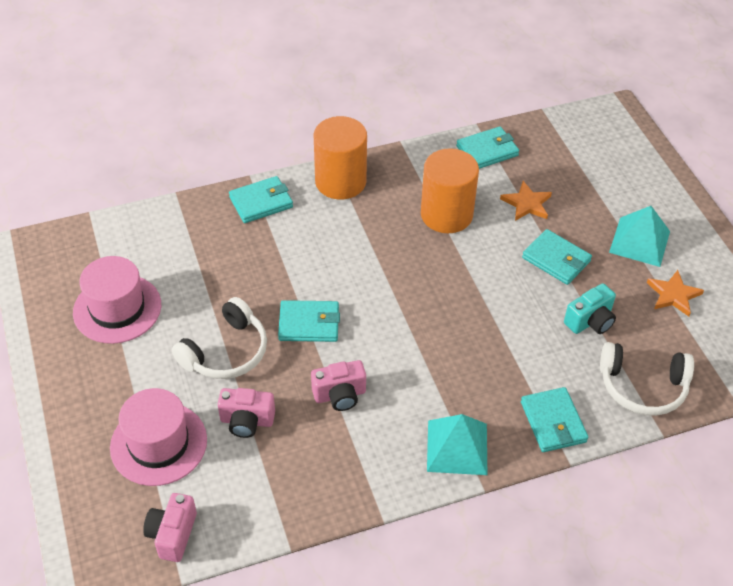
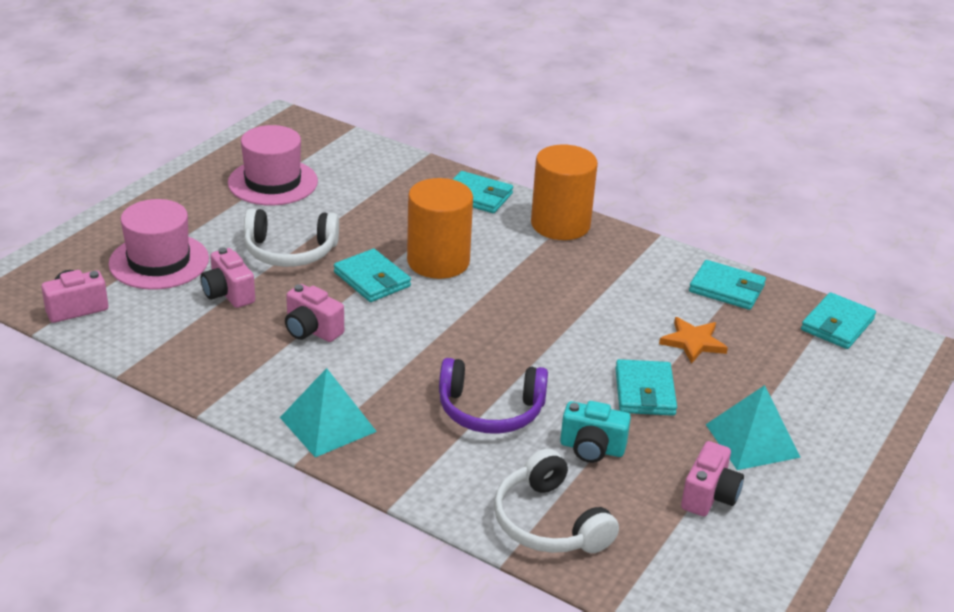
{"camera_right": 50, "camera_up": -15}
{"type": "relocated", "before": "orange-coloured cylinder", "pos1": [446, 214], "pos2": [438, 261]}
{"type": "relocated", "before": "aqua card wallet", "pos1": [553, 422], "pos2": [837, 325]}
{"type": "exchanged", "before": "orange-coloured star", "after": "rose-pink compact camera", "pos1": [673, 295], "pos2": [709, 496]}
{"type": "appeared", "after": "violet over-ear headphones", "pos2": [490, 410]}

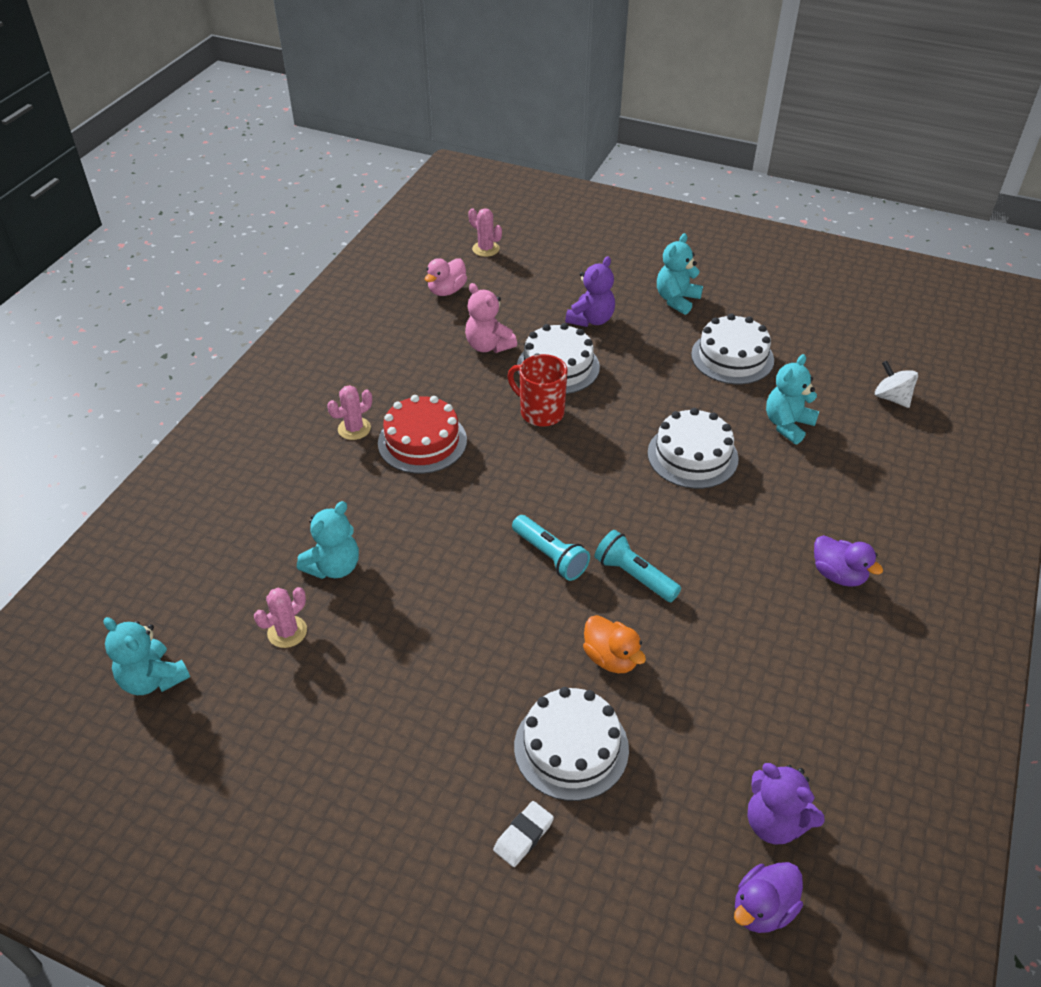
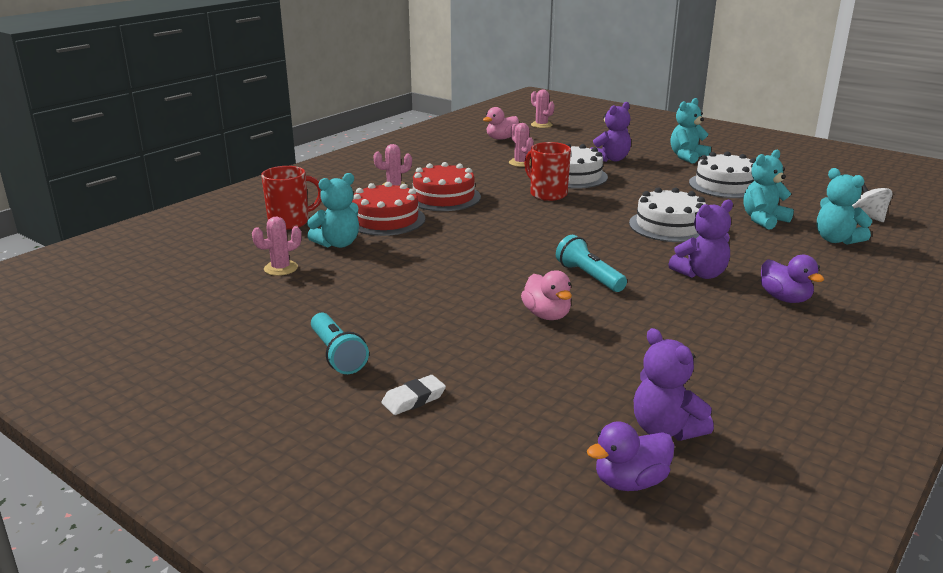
{"camera_right": 15, "camera_up": -20}
{"type": "relocated", "before": "aqua teddy", "pos1": [153, 679], "pos2": [836, 240]}
{"type": "exchanged", "before": "rose-pink teddy", "after": "rose-pink prickly plant", "pos1": [488, 346], "pos2": [521, 163]}
{"type": "relocated", "before": "aqua torch", "pos1": [550, 556], "pos2": [337, 355]}
{"type": "missing", "before": "pure white gateau", "pos1": [571, 747]}
{"type": "colour", "before": "orange-coloured duck", "after": "rose-pink duck", "pos1": [611, 658], "pos2": [547, 315]}
{"type": "appeared", "after": "crimson mug", "pos2": [290, 222]}
{"type": "appeared", "after": "crimson gateau", "pos2": [386, 220]}
{"type": "appeared", "after": "violet teddy", "pos2": [700, 274]}

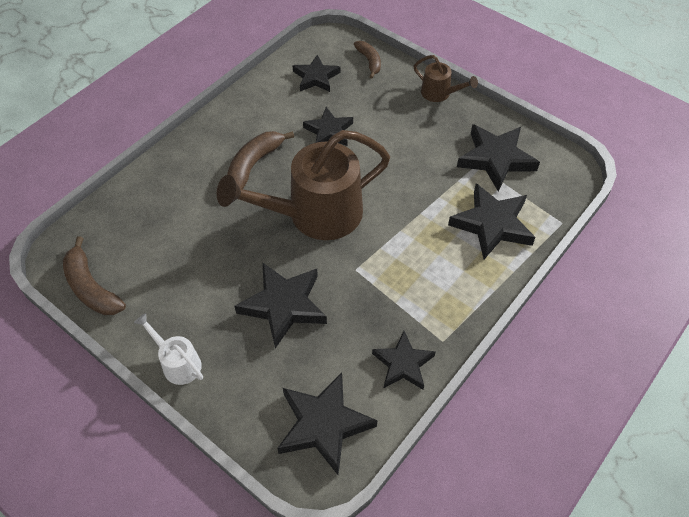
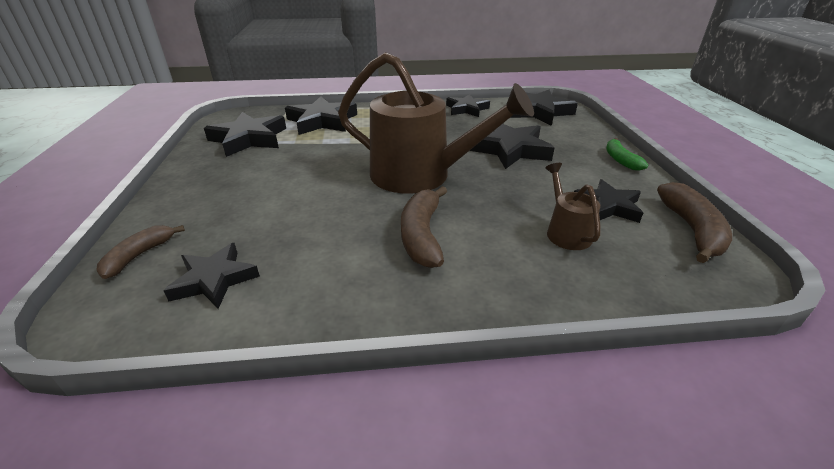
{"camera_right": -135, "camera_up": -20}
{"type": "exchanged", "before": "pure white watering pot", "after": "emerald banana", "pos1": [177, 363], "pos2": [620, 160]}
{"type": "spun", "before": "brown banana", "pos1": [254, 164], "pos2": [422, 235], "turn": 105}
{"type": "relocated", "before": "black star", "pos1": [329, 131], "pos2": [608, 206]}
{"type": "relocated", "before": "brown watering pot", "pos1": [440, 93], "pos2": [565, 231]}

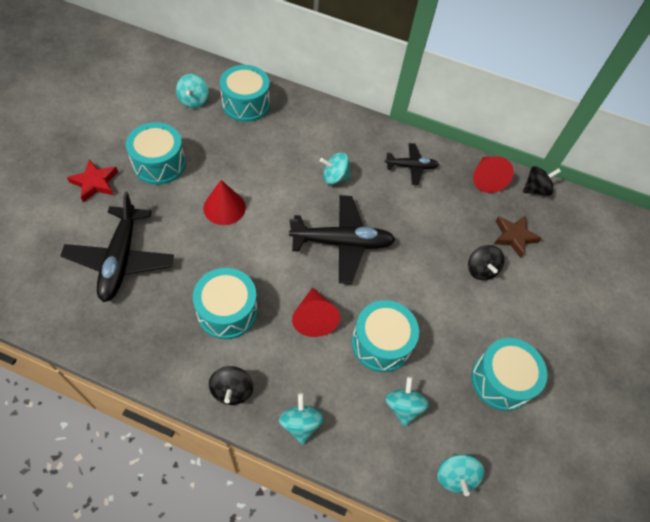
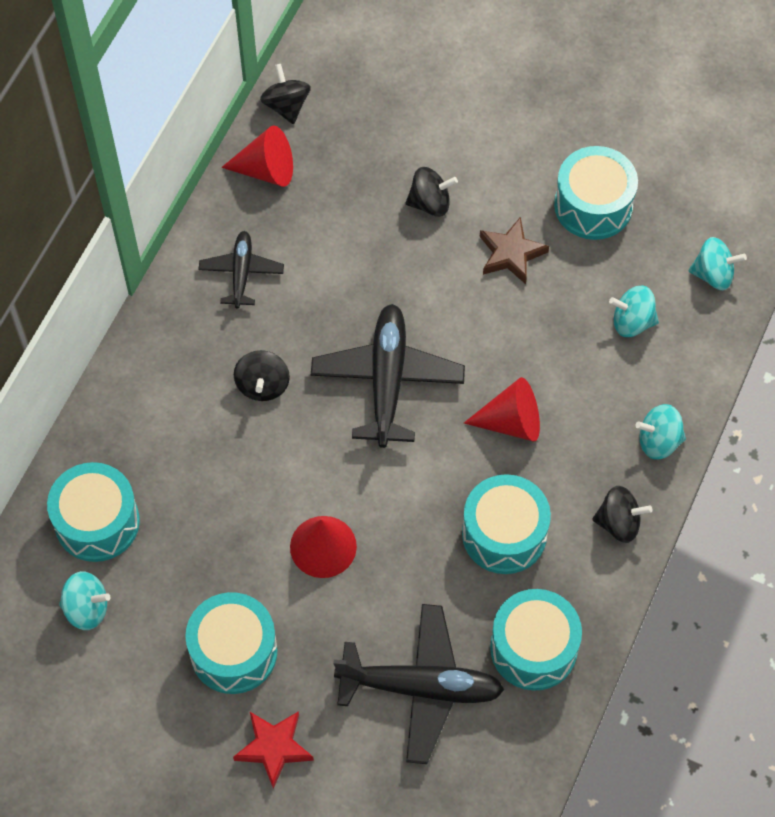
{"camera_right": -80, "camera_up": 5}
{"type": "colour", "before": "aqua toy top", "after": "black toy top", "pos1": [334, 177], "pos2": [262, 385]}
{"type": "relocated", "before": "aqua drum", "pos1": [381, 343], "pos2": [533, 648]}
{"type": "relocated", "before": "brown star", "pos1": [514, 237], "pos2": [511, 254]}

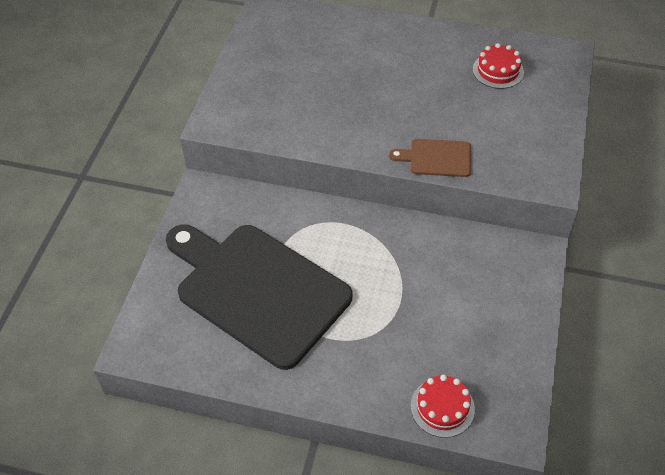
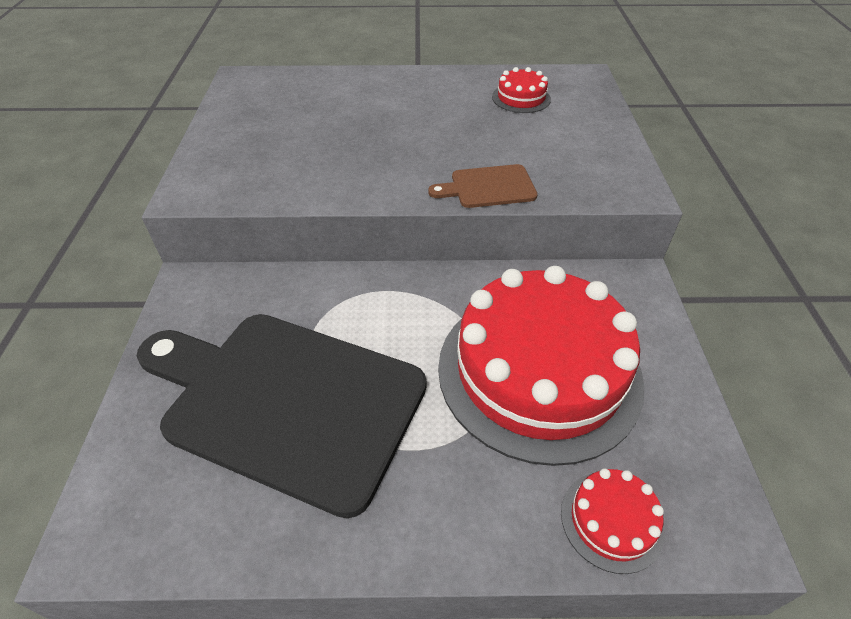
{"camera_right": -15, "camera_up": -5}
{"type": "appeared", "after": "crimson gateau", "pos2": [539, 371]}

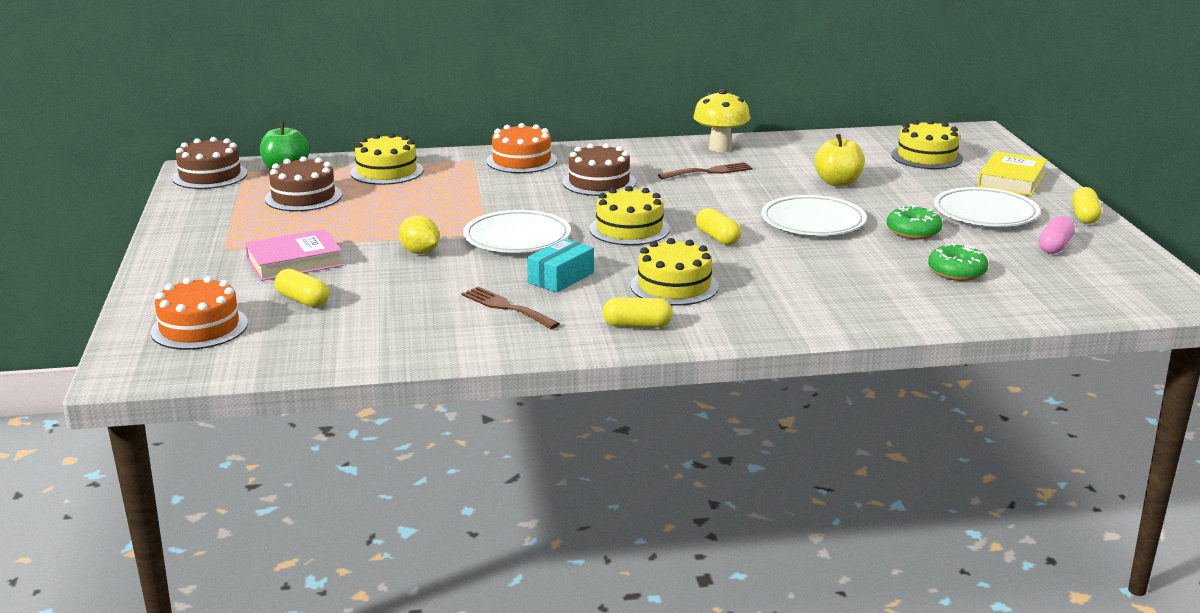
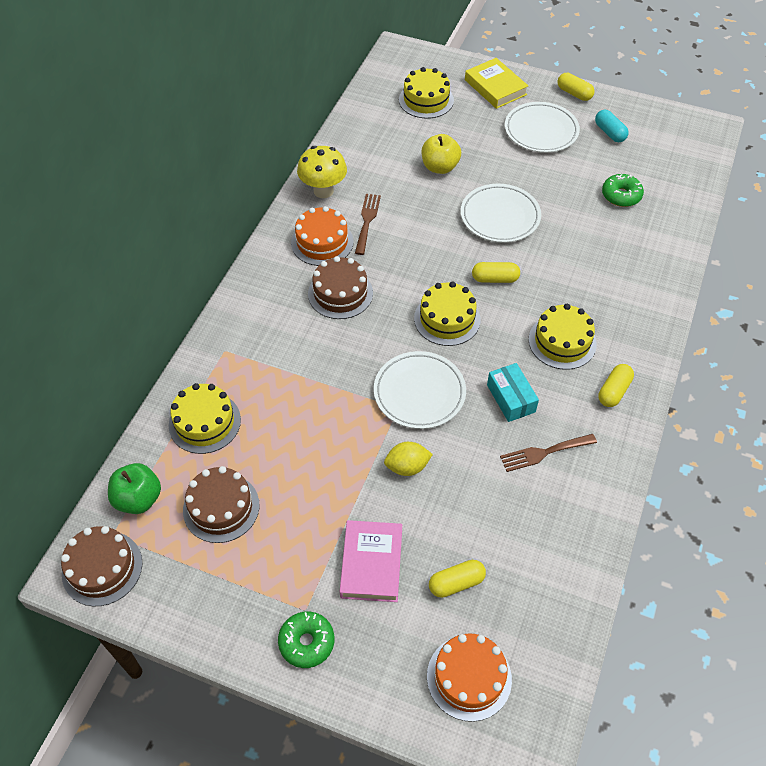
{"camera_right": -60, "camera_up": 30}
{"type": "relocated", "before": "orange-coloured gateau", "pos1": [521, 161], "pos2": [322, 242]}
{"type": "relocated", "before": "emerald glazed donut", "pos1": [913, 232], "pos2": [306, 642]}
{"type": "colour", "before": "rose-pink pill", "after": "aqua pill", "pos1": [1054, 246], "pos2": [609, 133]}

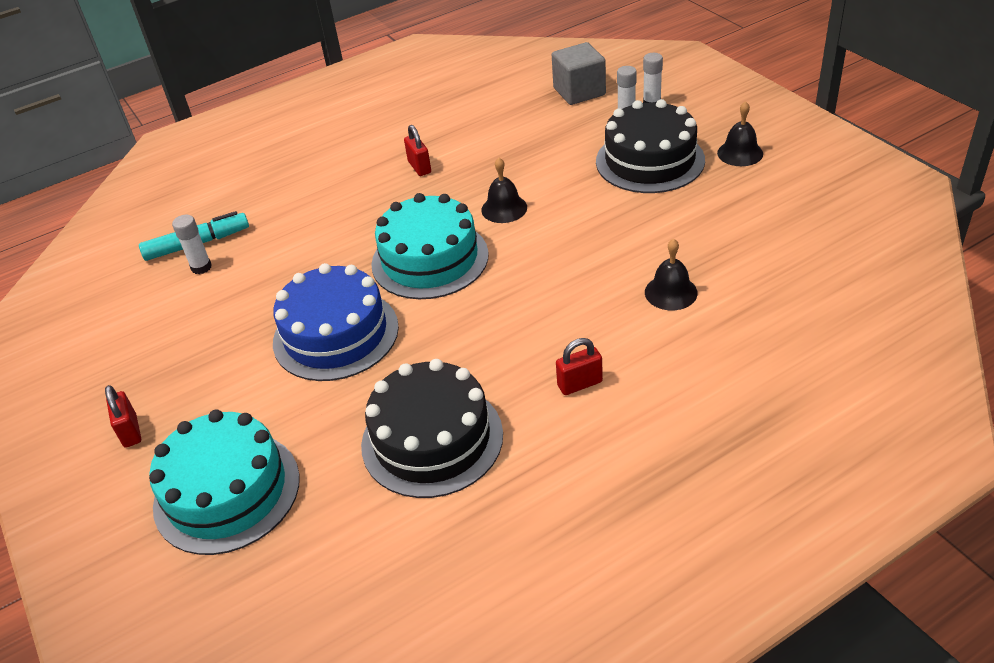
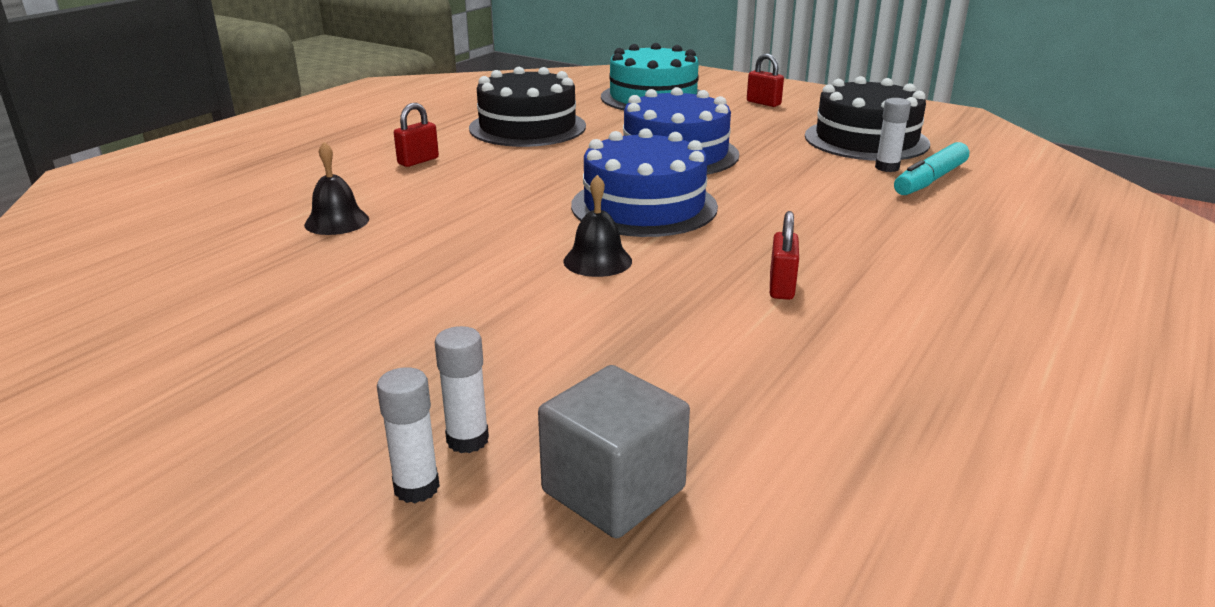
{"camera_right": 150, "camera_up": -15}
{"type": "colour", "before": "aqua gateau", "after": "cobalt gateau", "pos1": [430, 259], "pos2": [644, 206]}
{"type": "spun", "before": "crimson padlock", "pos1": [419, 167], "pos2": [781, 287], "turn": 60}
{"type": "relocated", "before": "black gateau", "pos1": [650, 160], "pos2": [866, 140]}
{"type": "missing", "before": "black hand bell", "pos1": [740, 153]}

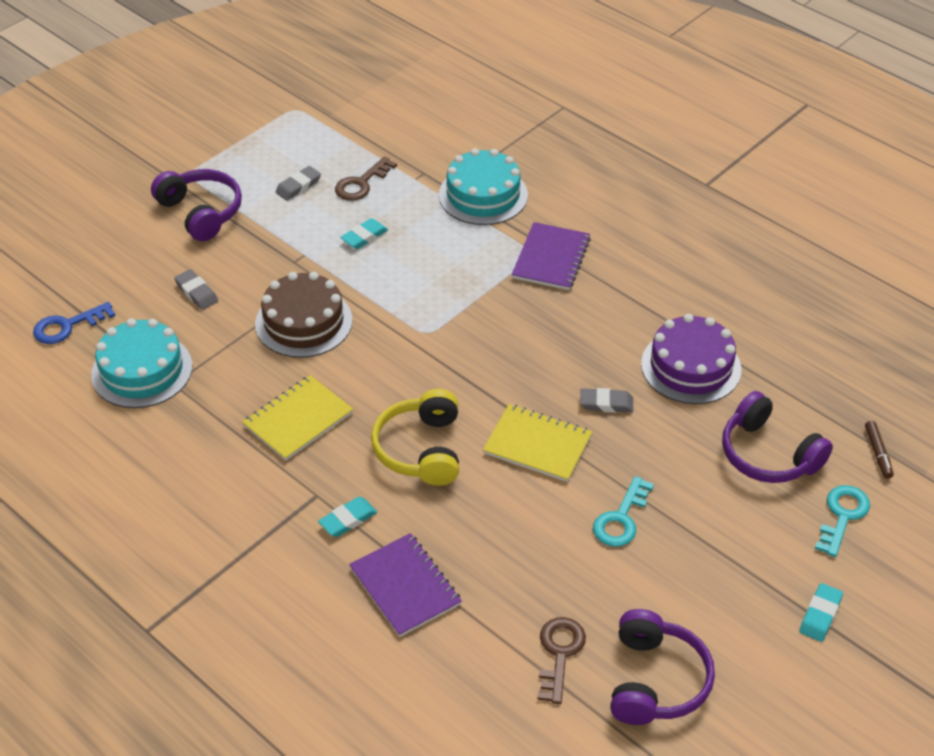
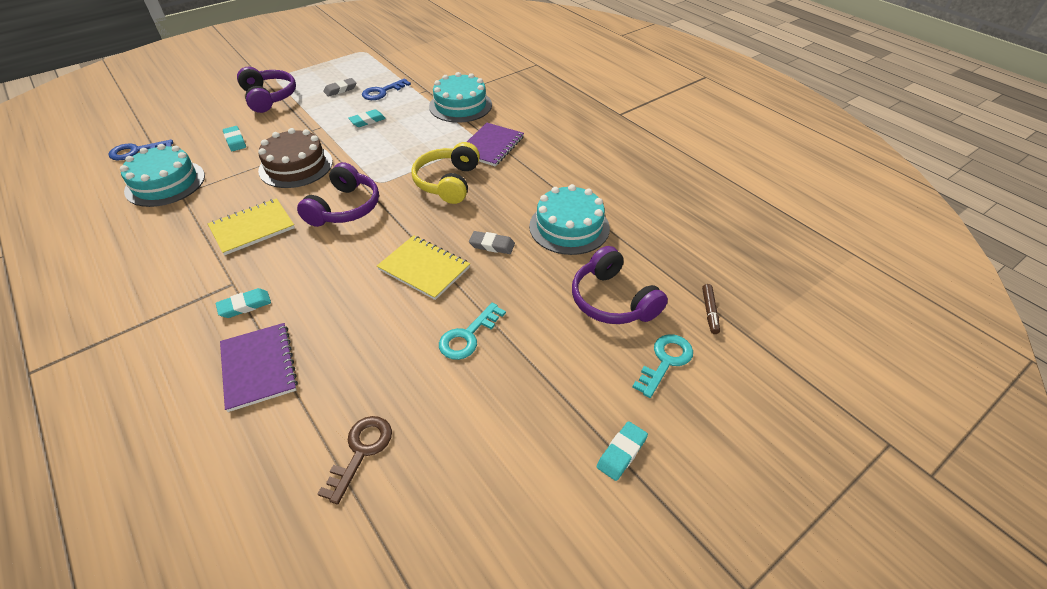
{"camera_right": 10, "camera_up": 0}
{"type": "colour", "before": "gray gum eraser", "after": "aqua gum eraser", "pos1": [196, 292], "pos2": [235, 141]}
{"type": "colour", "before": "brown latchkey", "after": "cobalt latchkey", "pos1": [361, 183], "pos2": [382, 92]}
{"type": "relocated", "before": "golden over-ear headphones", "pos1": [421, 449], "pos2": [448, 182]}
{"type": "relocated", "before": "violet over-ear headphones", "pos1": [655, 681], "pos2": [345, 208]}
{"type": "colour", "before": "violet gateau", "after": "aqua gateau", "pos1": [691, 366], "pos2": [569, 227]}

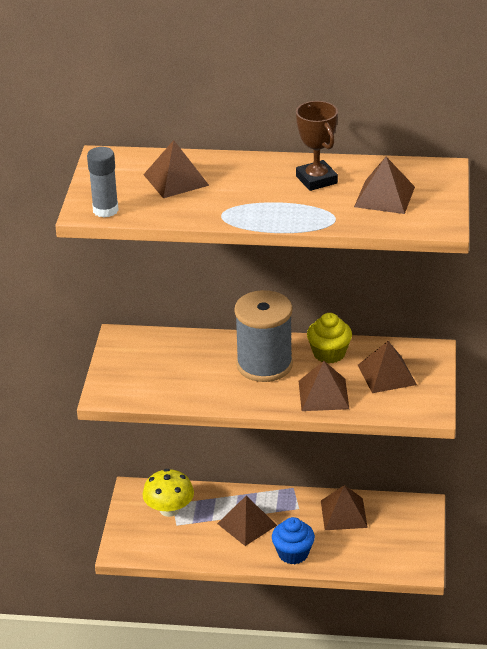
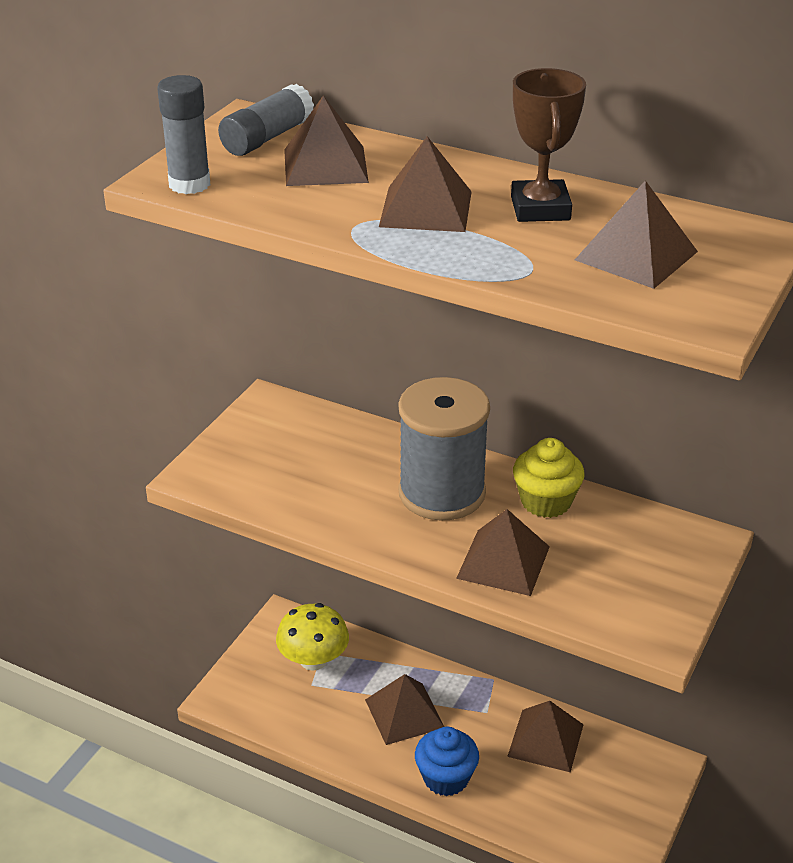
{"camera_right": 20, "camera_up": 0}
{"type": "relocated", "before": "brown pyramid shape", "pos1": [387, 374], "pos2": [425, 209]}
{"type": "appeared", "after": "gray stick of glue", "pos2": [267, 138]}

